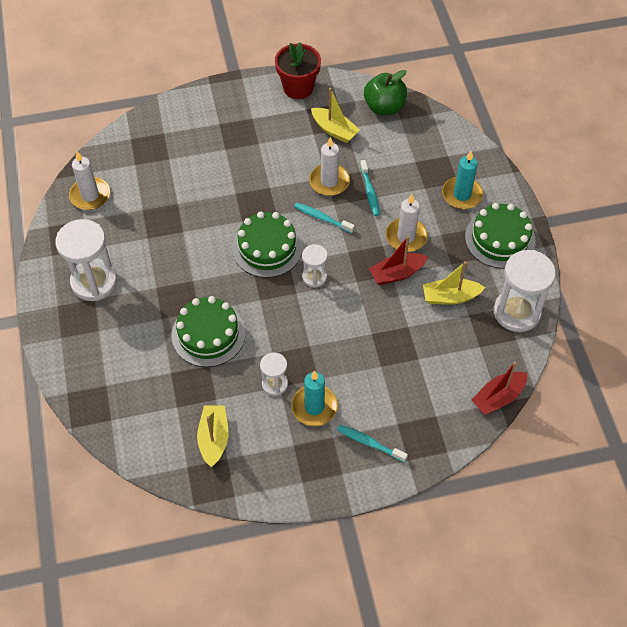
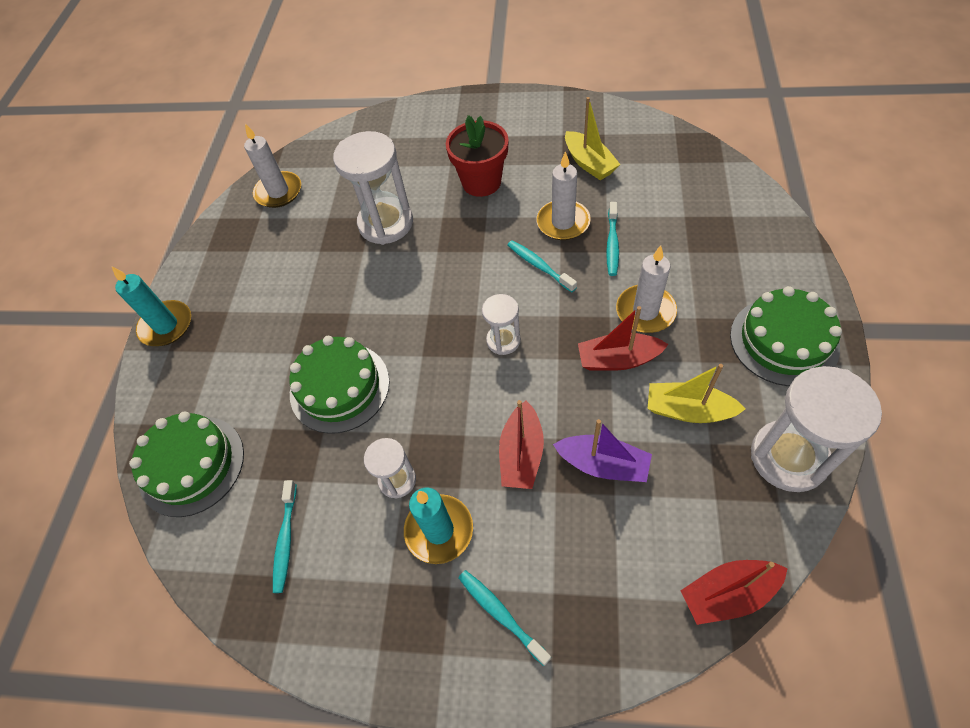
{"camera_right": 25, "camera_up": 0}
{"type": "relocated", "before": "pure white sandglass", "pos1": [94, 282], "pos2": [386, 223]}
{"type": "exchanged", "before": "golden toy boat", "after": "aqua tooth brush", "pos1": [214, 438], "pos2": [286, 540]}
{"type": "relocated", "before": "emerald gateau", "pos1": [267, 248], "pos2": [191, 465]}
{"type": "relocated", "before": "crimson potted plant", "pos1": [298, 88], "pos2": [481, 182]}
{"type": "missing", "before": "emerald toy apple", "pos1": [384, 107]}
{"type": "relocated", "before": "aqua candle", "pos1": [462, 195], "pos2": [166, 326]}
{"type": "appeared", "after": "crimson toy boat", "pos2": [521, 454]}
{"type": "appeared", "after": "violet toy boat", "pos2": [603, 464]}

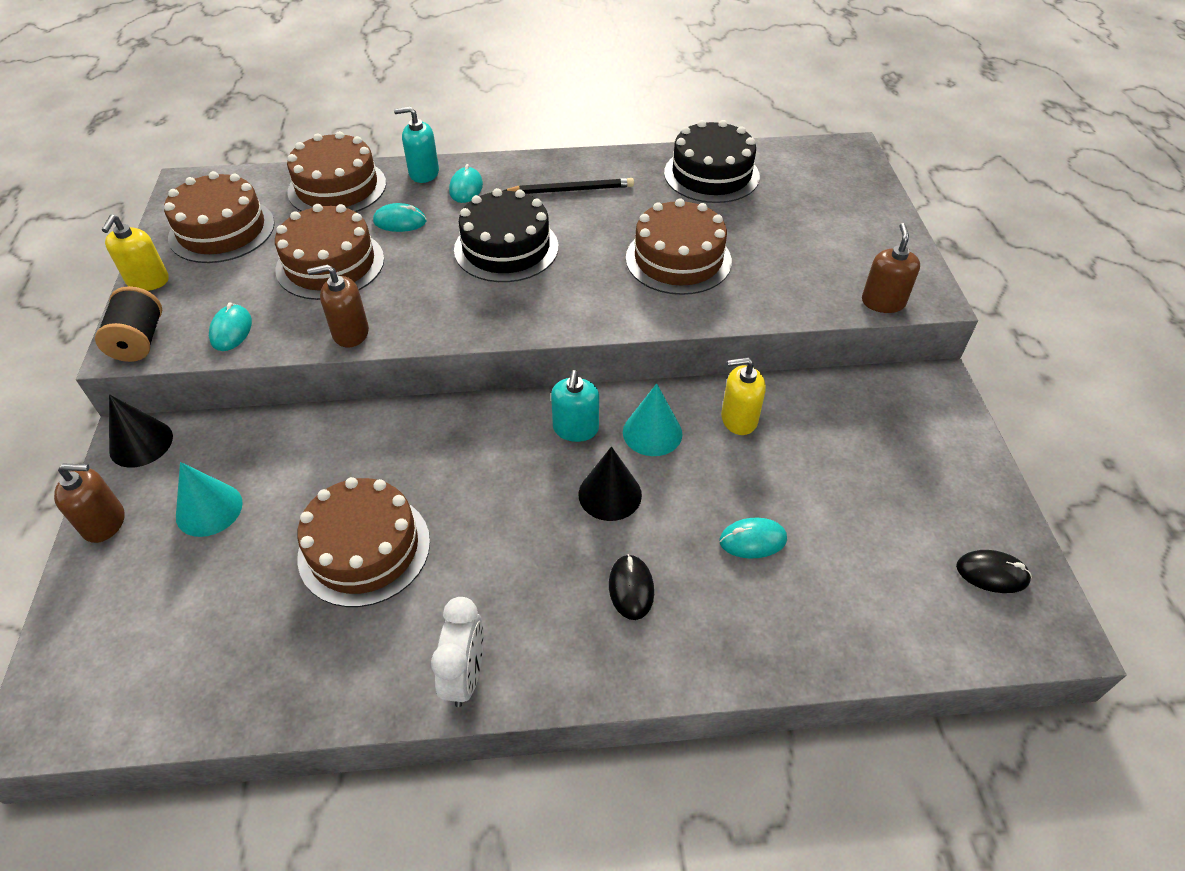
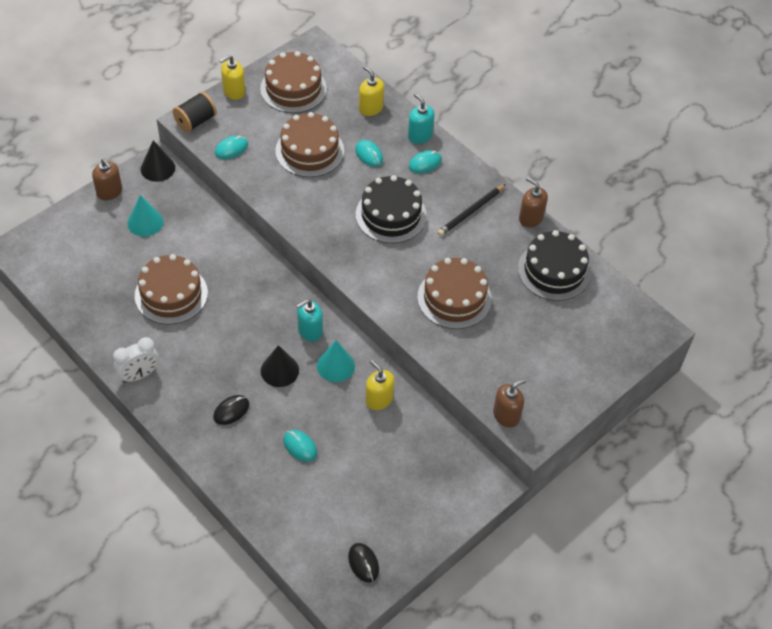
{"camera_right": 50, "camera_up": 5}
{"type": "exchanged", "before": "brown gateau", "after": "golden soap dispenser", "pos1": [337, 187], "pos2": [370, 108]}
{"type": "relocated", "before": "brown soap dispenser", "pos1": [350, 333], "pos2": [530, 218]}
{"type": "spun", "before": "black wooden pencil", "pos1": [571, 190], "pos2": [471, 212], "turn": 90}

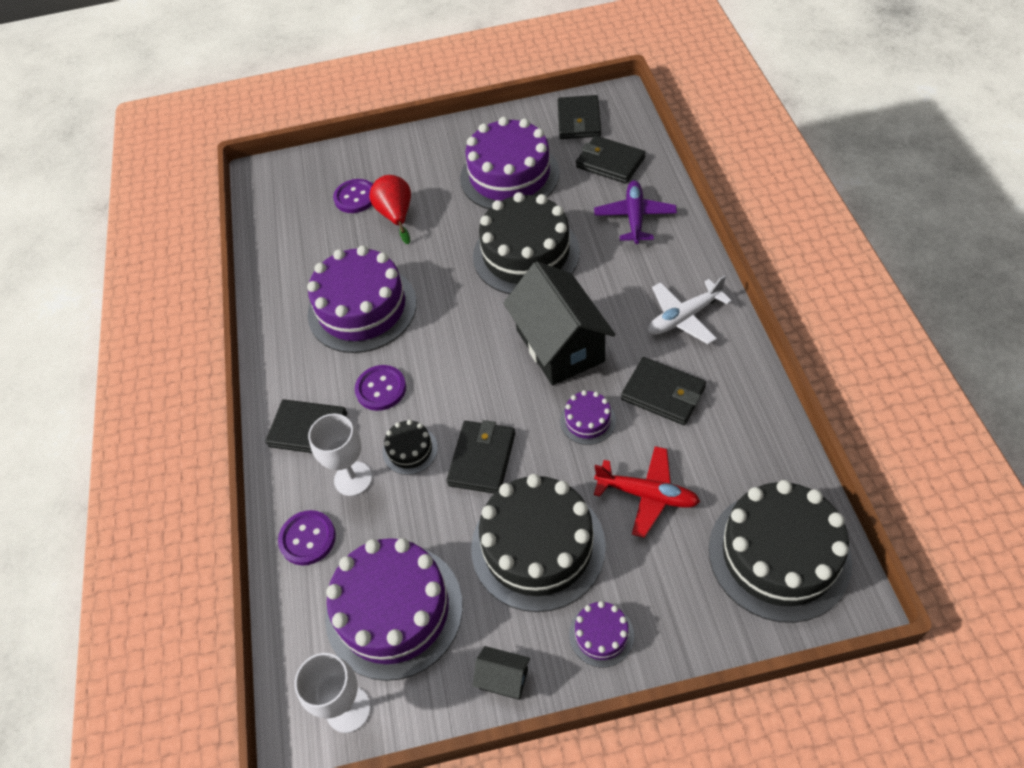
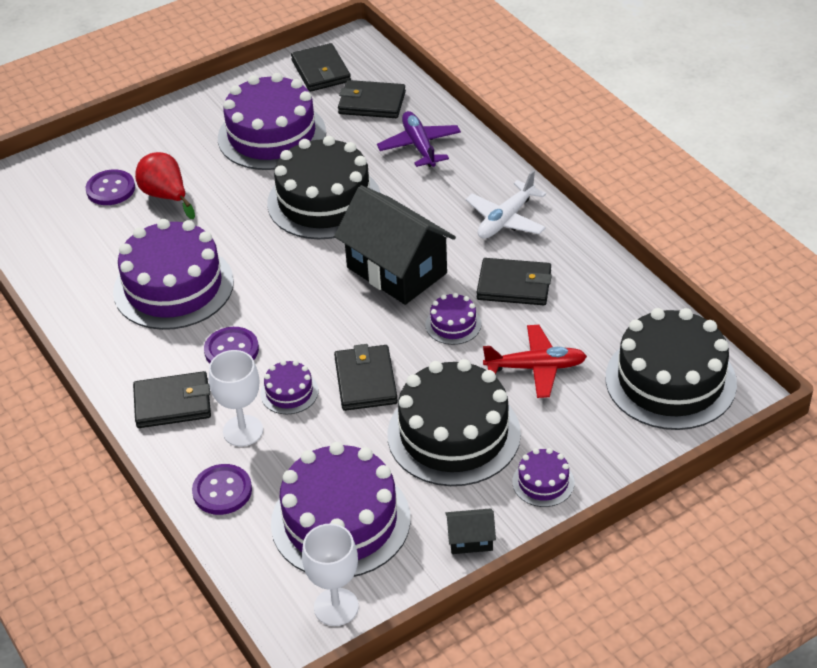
{"camera_right": -25, "camera_up": -10}
{"type": "colour", "before": "black gateau", "after": "violet gateau", "pos1": [410, 450], "pos2": [289, 392]}

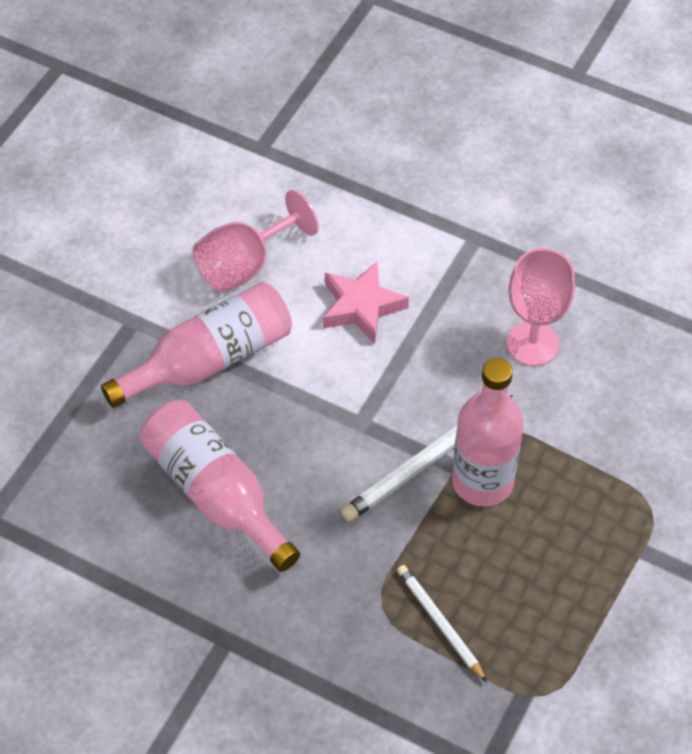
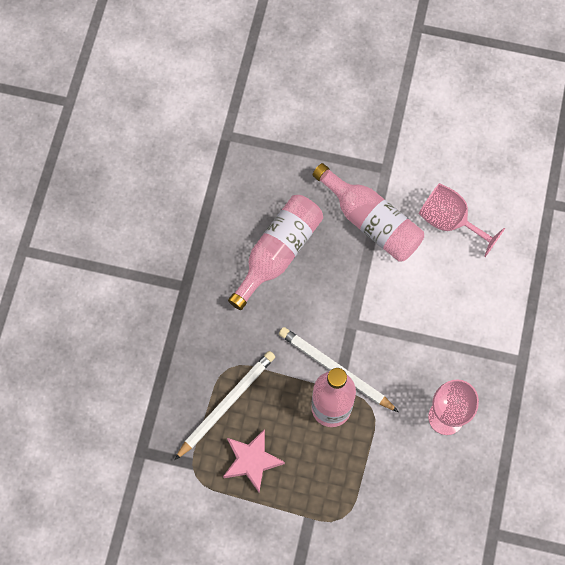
{"camera_right": 75, "camera_up": 15}
{"type": "relocated", "before": "rose-pink star", "pos1": [361, 307], "pos2": [251, 461]}
{"type": "size", "before": "pure white wooden pencil", "pos1": [440, 623], "pos2": [226, 404], "scale": 1.56}

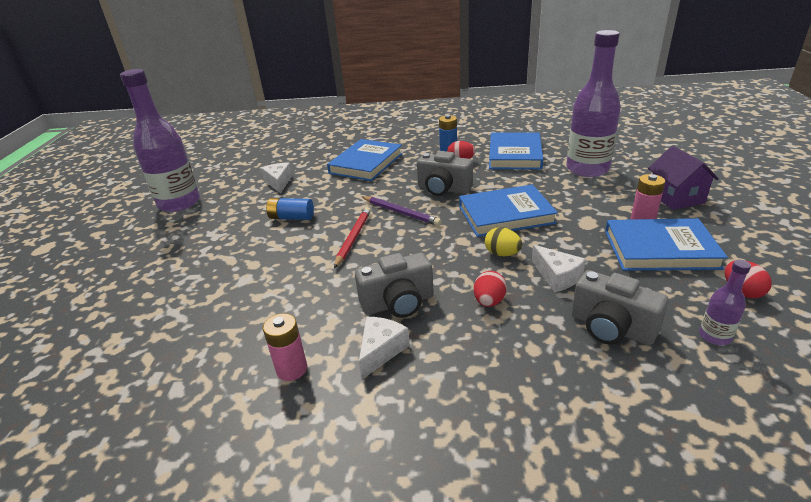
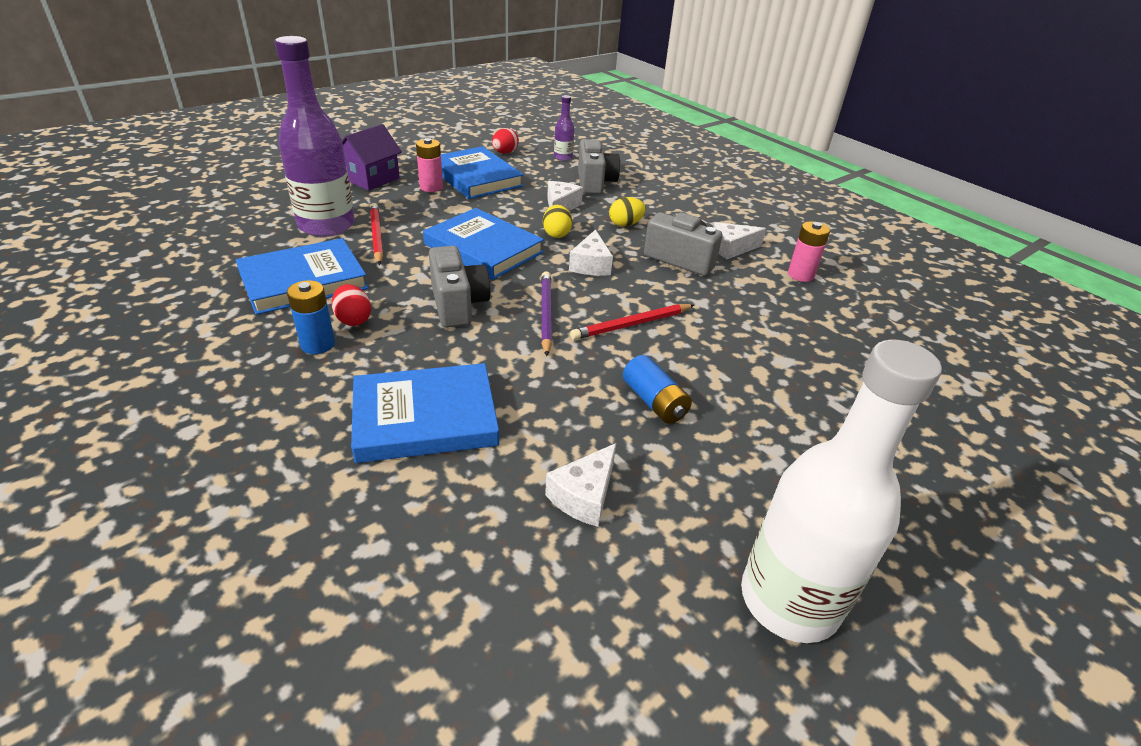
{"camera_right": -135, "camera_up": 5}
{"type": "colour", "before": "violet bottle", "after": "pure white bottle", "pos1": [179, 203], "pos2": [789, 600]}
{"type": "colour", "before": "crimson egg", "after": "golden egg", "pos1": [489, 301], "pos2": [625, 224]}
{"type": "appeared", "after": "crimson wooden pencil", "pos2": [376, 236]}
{"type": "appeared", "after": "pure white cheese wedge", "pos2": [591, 265]}

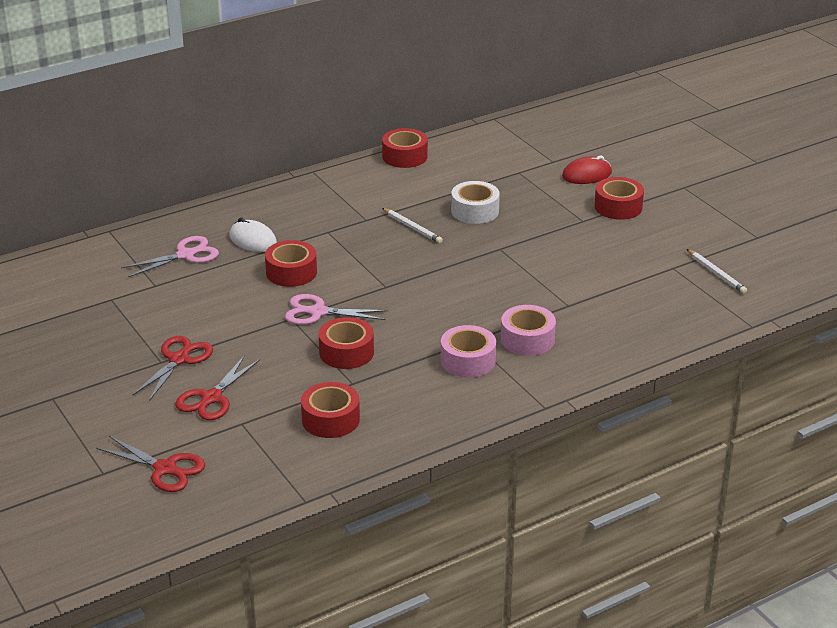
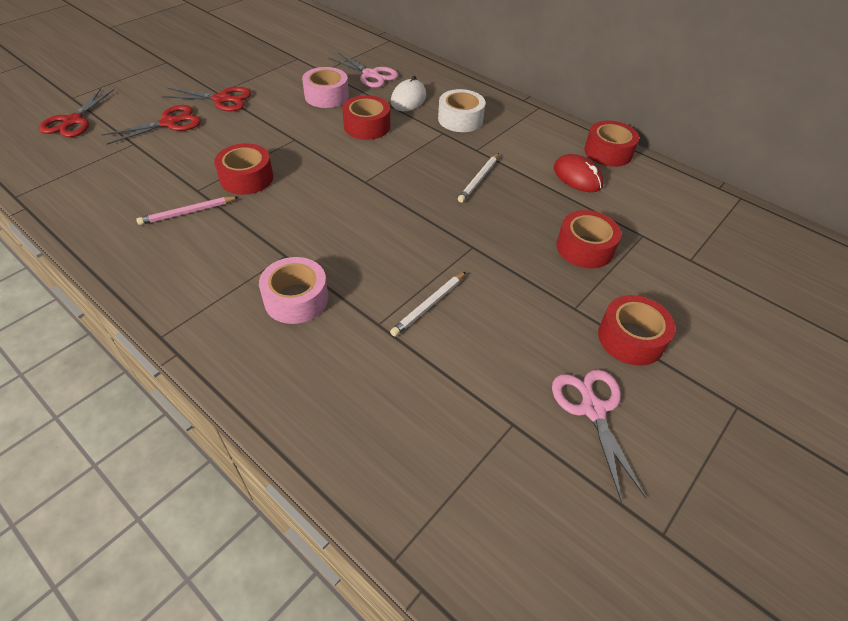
{"camera_right": 70, "camera_up": 15}
{"type": "spun", "before": "crimson scissors", "pos1": [211, 398], "pos2": [169, 123], "turn": 135}
{"type": "relocated", "before": "rose-pink scissors", "pos1": [318, 312], "pos2": [592, 409]}
{"type": "relocated", "before": "crimson tape", "pos1": [330, 419], "pos2": [584, 248]}
{"type": "relocated", "before": "rose-pink tape", "pos1": [468, 360], "pos2": [326, 96]}
{"type": "relocated", "before": "pure white tape", "pos1": [475, 211], "pos2": [460, 119]}
{"type": "relocated", "before": "crimson mouse", "pos1": [586, 175], "pos2": [577, 177]}
{"type": "relocated", "before": "pure white wooden pencil", "pos1": [716, 273], "pos2": [429, 305]}
{"type": "appeared", "after": "rose-pink wooden pencil", "pos2": [187, 212]}

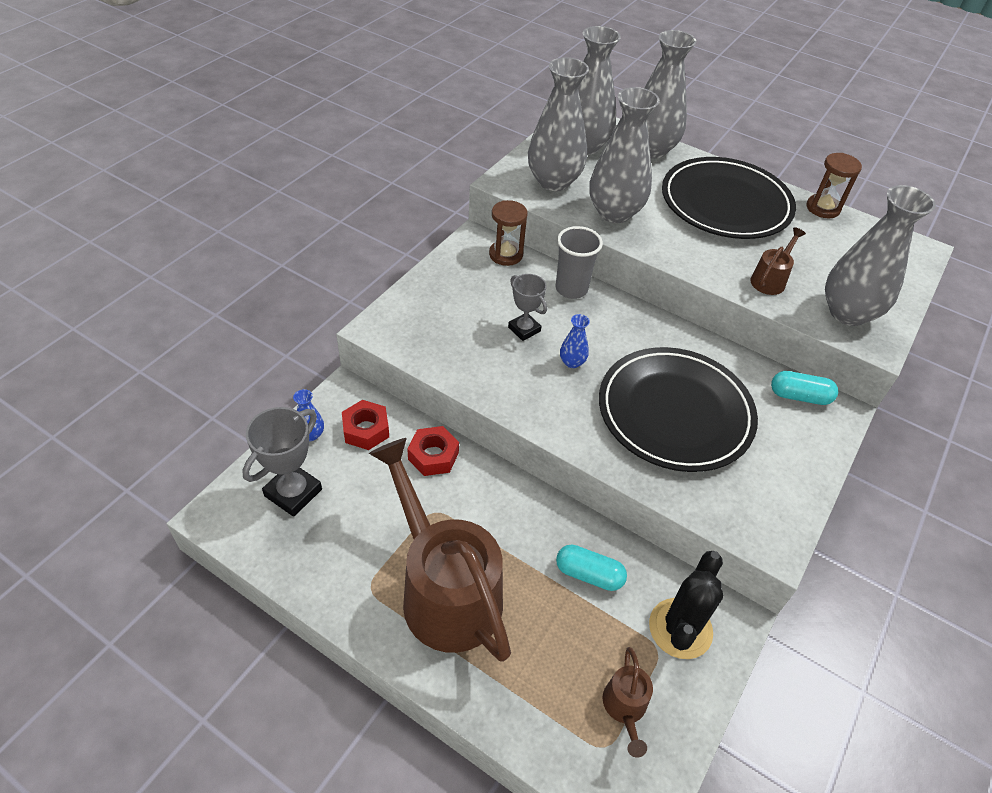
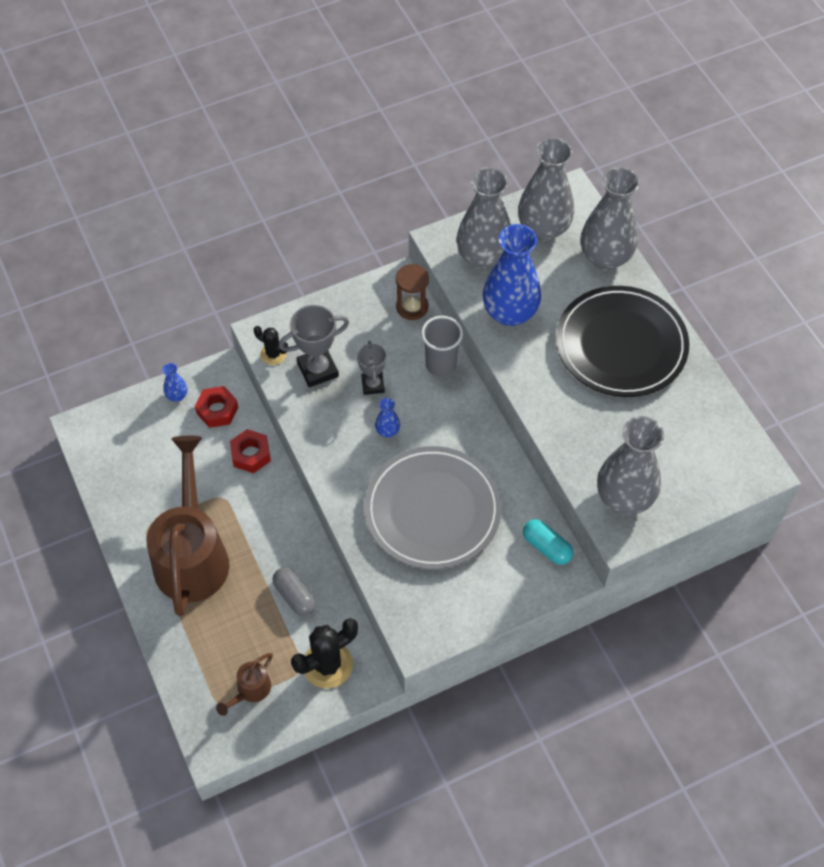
{"camera_right": 35, "camera_up": 10}
{"type": "relocated", "before": "gray trophy", "pos1": [293, 492], "pos2": [318, 370]}
{"type": "colour", "before": "aqua pill", "after": "gray pill", "pos1": [589, 574], "pos2": [295, 596]}
{"type": "colour", "before": "gray flower vase", "after": "cobalt flower vase", "pos1": [614, 212], "pos2": [509, 313]}
{"type": "colour", "before": "black flat dish", "after": "gray flat dish", "pos1": [675, 412], "pos2": [432, 510]}
{"type": "missing", "before": "brown watering pot", "pos1": [770, 279]}
{"type": "missing", "before": "brown sandglass", "pos1": [823, 208]}
{"type": "appeared", "after": "black prickly plant", "pos2": [273, 354]}

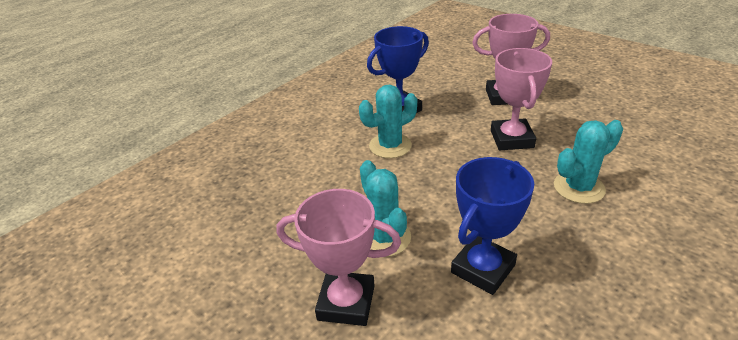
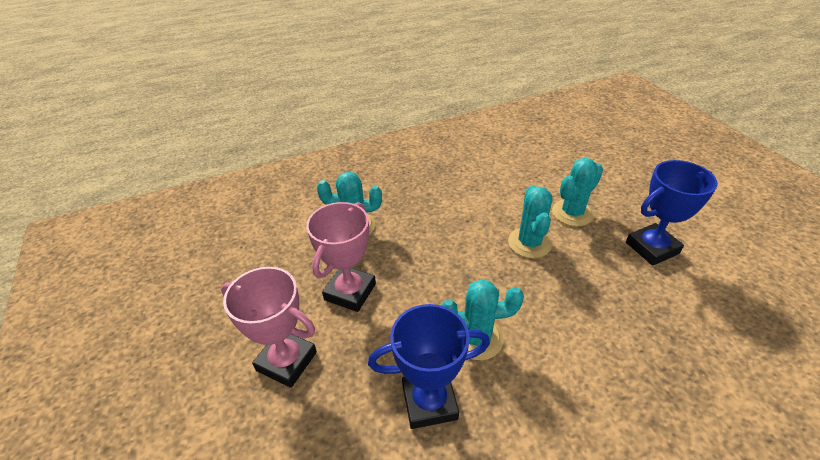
{"camera_right": -155, "camera_up": 5}
{"type": "exchanged", "before": "rose-pink trophy", "after": "aqua prickly plant", "pos1": [346, 302], "pos2": [572, 213]}
{"type": "relocated", "before": "cobalt trophy", "pos1": [483, 269], "pos2": [652, 248]}

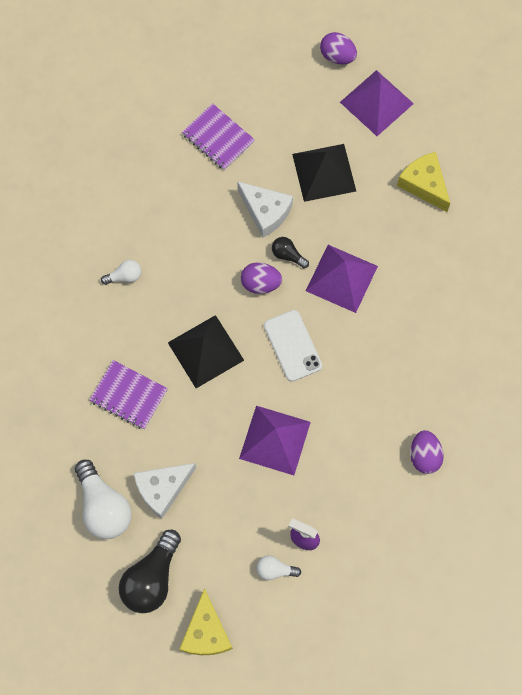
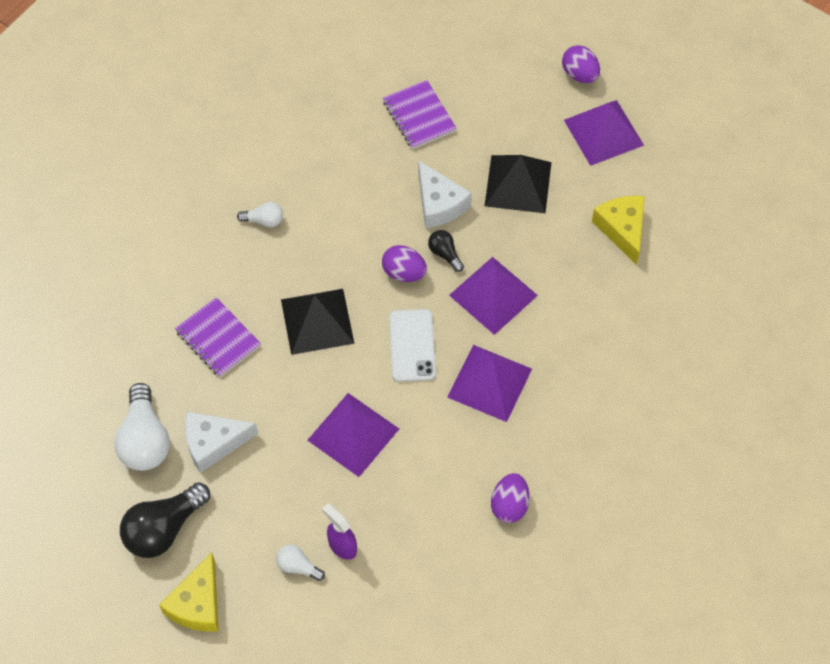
{"camera_right": 20, "camera_up": -10}
{"type": "appeared", "after": "violet pyramid shape", "pos2": [489, 383]}

